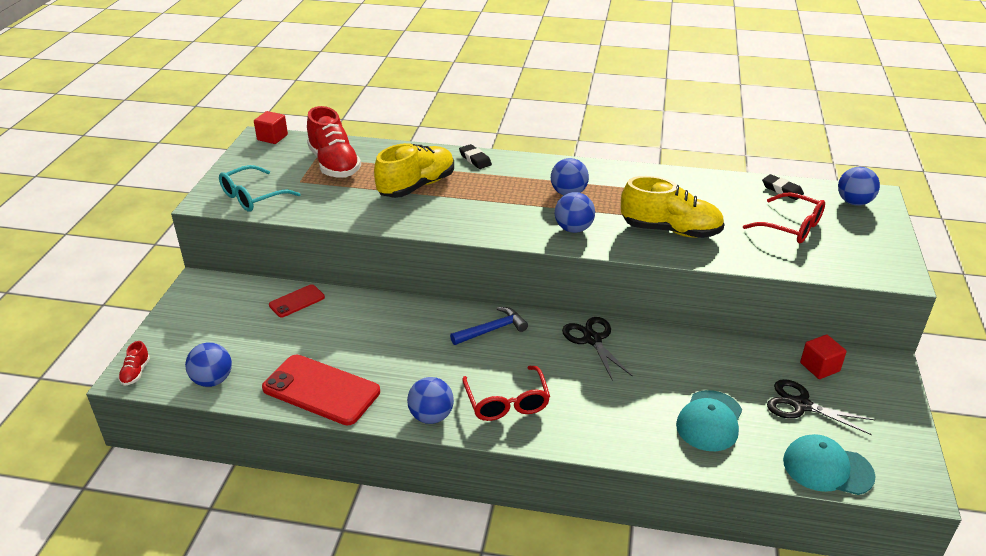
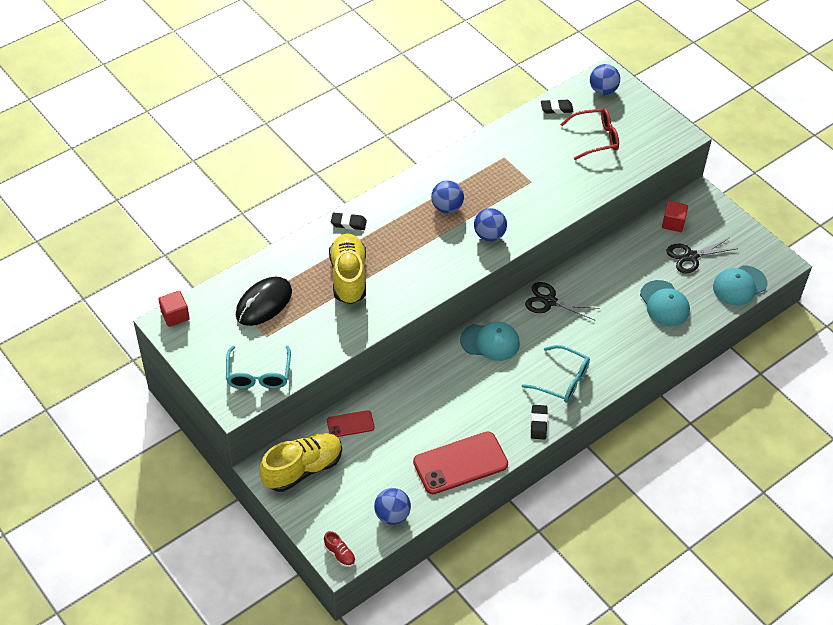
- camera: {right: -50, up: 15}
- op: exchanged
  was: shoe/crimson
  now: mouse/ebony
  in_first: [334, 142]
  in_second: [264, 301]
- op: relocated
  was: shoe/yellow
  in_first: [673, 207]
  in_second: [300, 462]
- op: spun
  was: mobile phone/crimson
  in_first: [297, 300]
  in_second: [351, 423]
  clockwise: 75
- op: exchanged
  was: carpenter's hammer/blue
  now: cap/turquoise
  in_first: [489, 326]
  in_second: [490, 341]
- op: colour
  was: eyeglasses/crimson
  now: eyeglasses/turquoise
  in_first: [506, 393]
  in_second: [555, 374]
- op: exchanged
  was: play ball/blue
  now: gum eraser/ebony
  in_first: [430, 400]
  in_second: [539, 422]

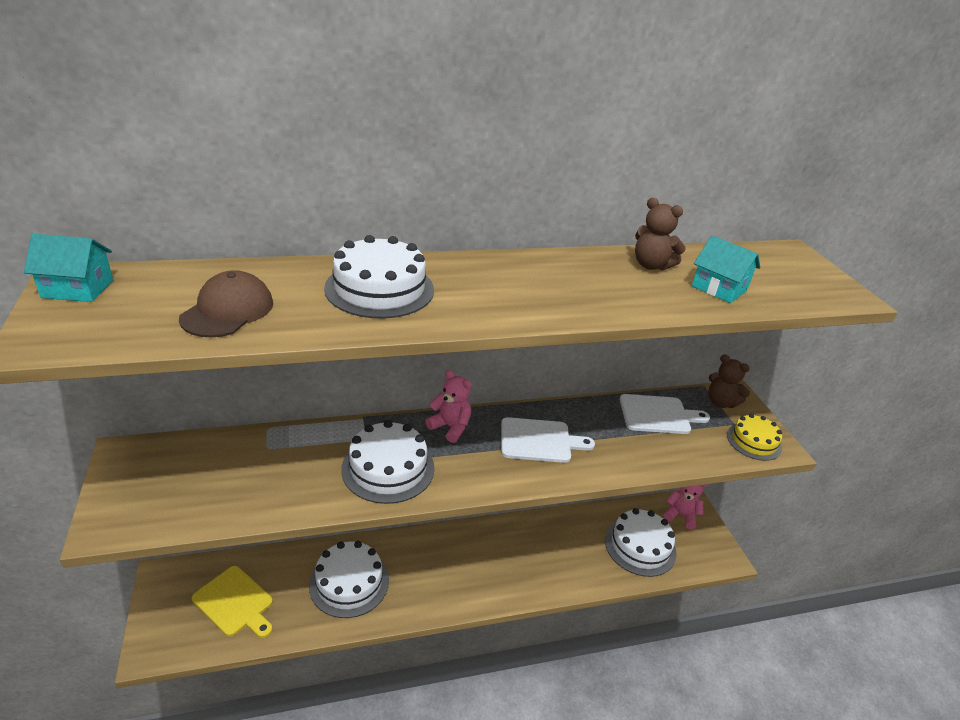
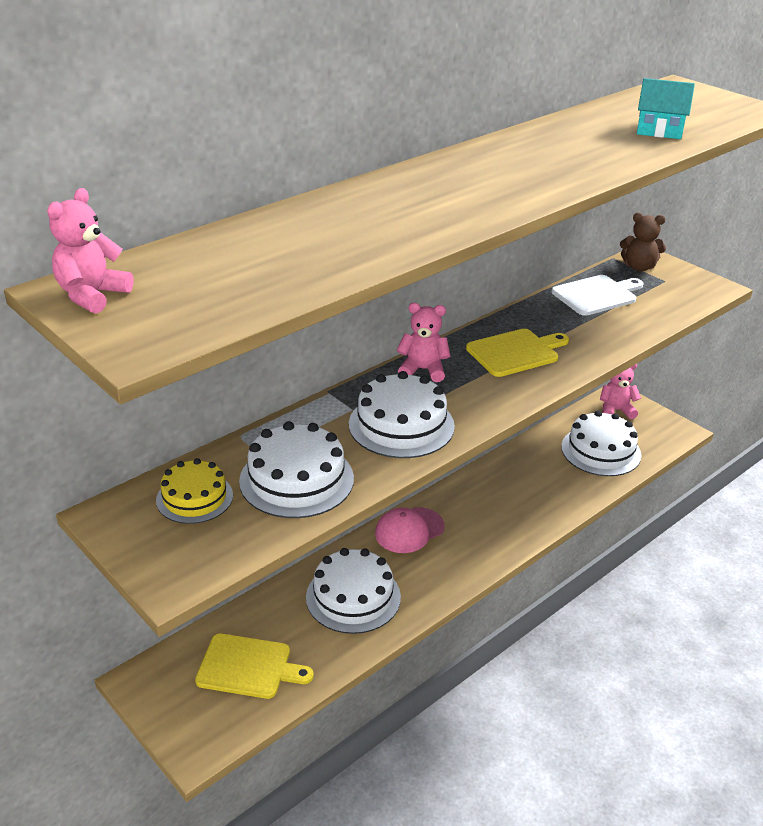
- camera: {right: -25, up: 0}
- op: missing
  was: stuffed bear/brown
  in_first: [660, 234]
- op: exchanged
  was: toy house/turquoise
  now: stuffed bear/pink
  in_first: [68, 268]
  in_second: [90, 250]
- op: relocated
  was: gateau/pure white
  in_first: [379, 277]
  in_second: [296, 469]
- op: missing
  was: cap/brown
  in_first: [226, 303]
- op: relocated
  was: gateau/yellow
  in_first: [754, 437]
  in_second: [194, 491]
- op: colour
  was: chopping board/pure white
  now: chopping board/yellow
  in_first: [548, 440]
  in_second: [517, 353]
- op: appeared
  now: cap/pink
  in_second: [410, 530]

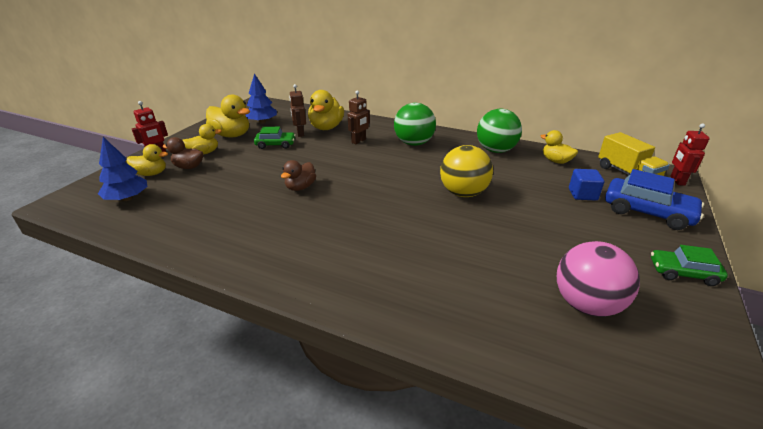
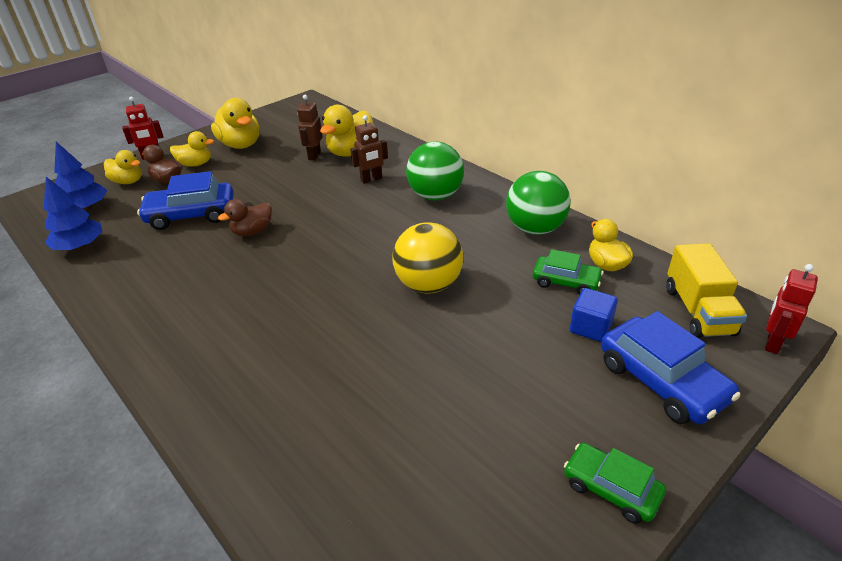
- camera: {right: 25, up: 5}
- op: relocated
  was: tree/blue
  in_first: [261, 98]
  in_second: [73, 213]
- op: relocated
  was: toy car/emerald
  in_first: [275, 138]
  in_second: [568, 272]
- op: missing
  was: play ball/pink
  in_first: [598, 279]
- op: appeared
  now: toy car/blue
  in_second: [185, 200]

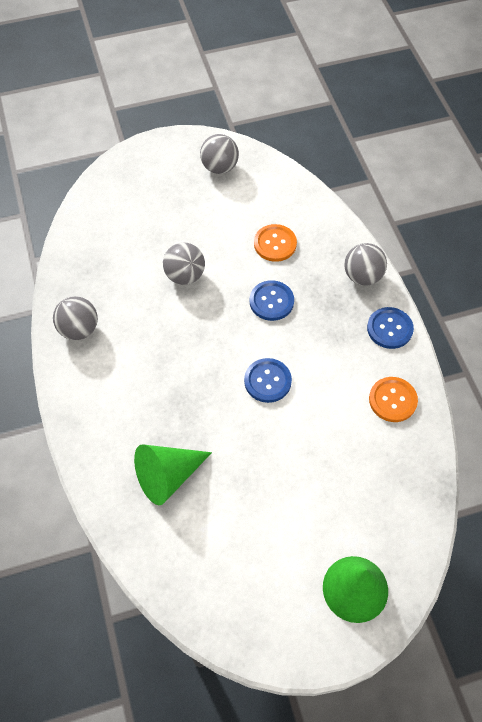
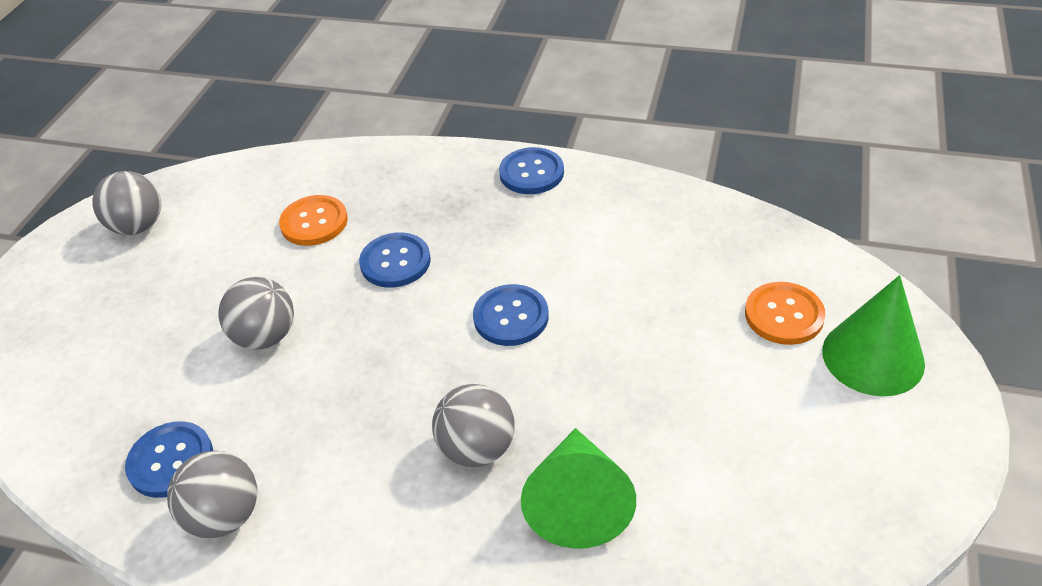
- camera: {right: -55, up: -15}
- op: relocated
  was: play ball/grey
  in_first: [366, 264]
  in_second: [473, 425]
- op: relocated
  was: shirt button/orange-coloured
  in_first: [393, 399]
  in_second: [785, 313]
- op: appeared
  now: shirt button/blue
  in_second: [169, 459]

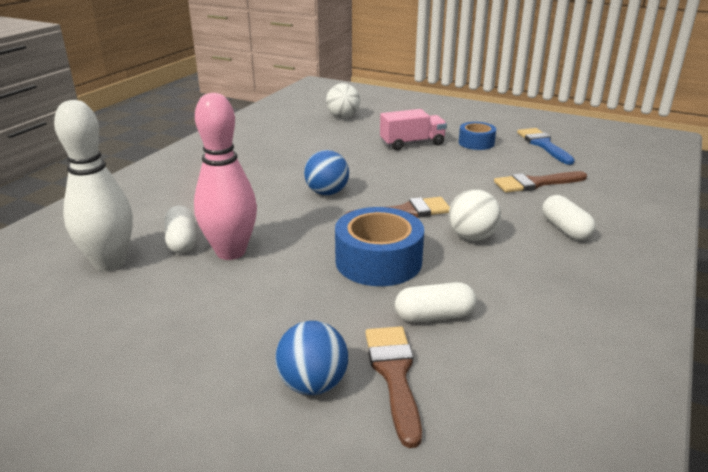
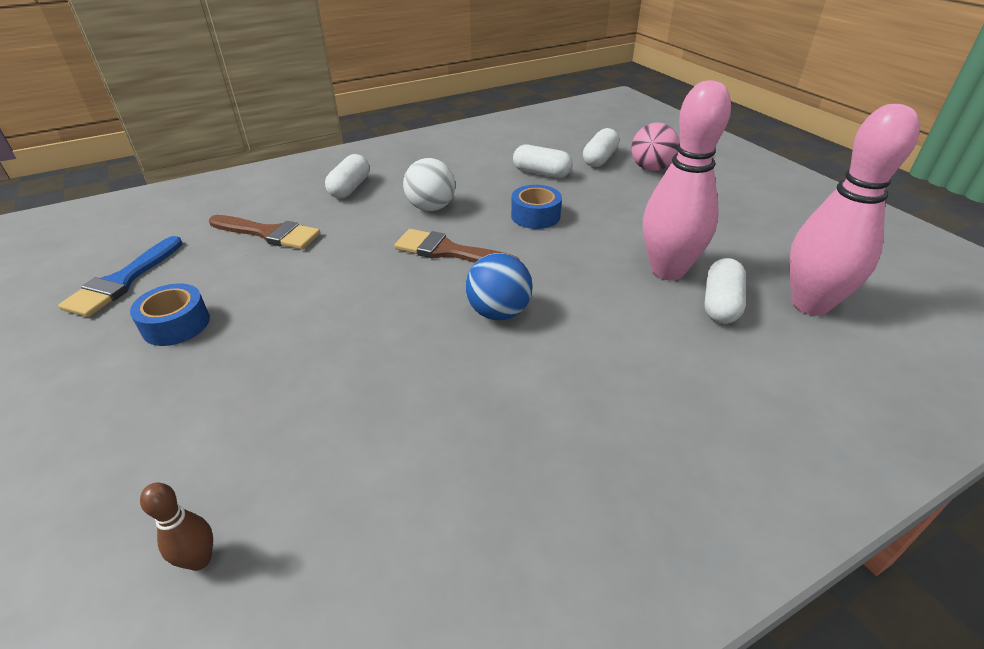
- camera: {right: -145, up: 10}
- op: exchanged
  was: play ball/pure white
  now: bowling pin/brown
  in_first: [343, 100]
  in_second: [176, 527]
- op: colour
  was: bowling pin/pure white
  now: bowling pin/pink
  in_first: [93, 185]
  in_second: [854, 210]
- op: missing
  was: truck/pink
  in_first: [413, 129]
- op: size
  was: tape/blue
  in_first: [379, 246]
  in_second: [536, 207]
  ratio: 0.59
- op: colour
  was: play ball/blue
  now: play ball/pink
  in_first: [311, 358]
  in_second: [655, 146]
- op: exchanged
  was: paintbrush/brown
  now: pill/pure white
  in_first: [393, 387]
  in_second: [601, 147]

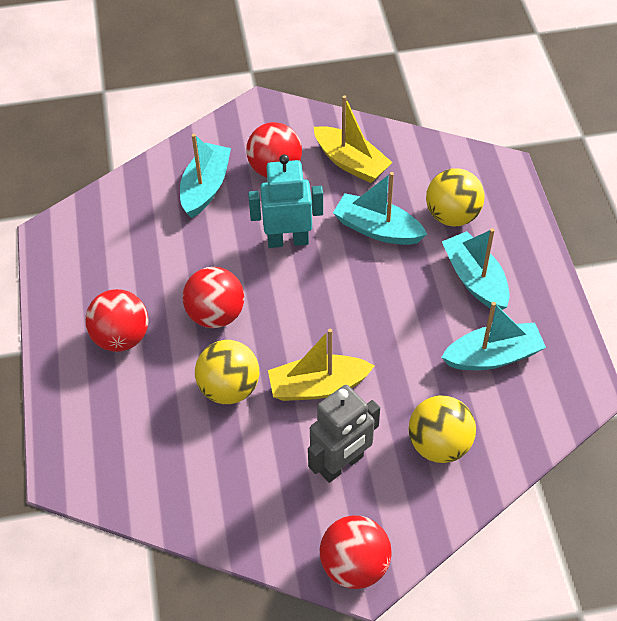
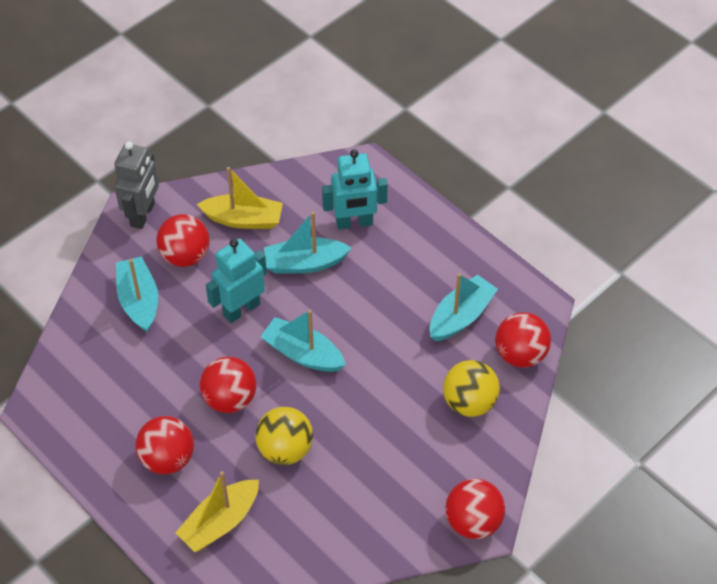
- camera: {right: -35, up: 0}
- op: exchanged
  was: play ball/yellow
  now: robot figure/turquoise
  in_first: [455, 197]
  in_second: [355, 189]
- op: relocated
  was: toy boat/turquoise
  in_first: [476, 269]
  in_second: [303, 341]
- op: relocated
  was: toy boat/yellow
  in_first: [321, 365]
  in_second: [217, 511]
- op: relocated
  was: robot figure/grey
  in_first: [344, 434]
  in_second: [136, 185]
- op: appeared
  now: play ball/crimson
  in_second: [523, 340]

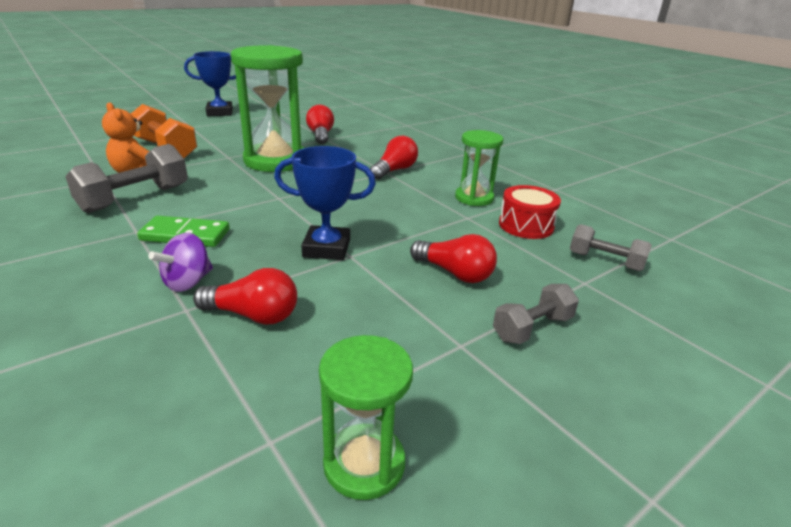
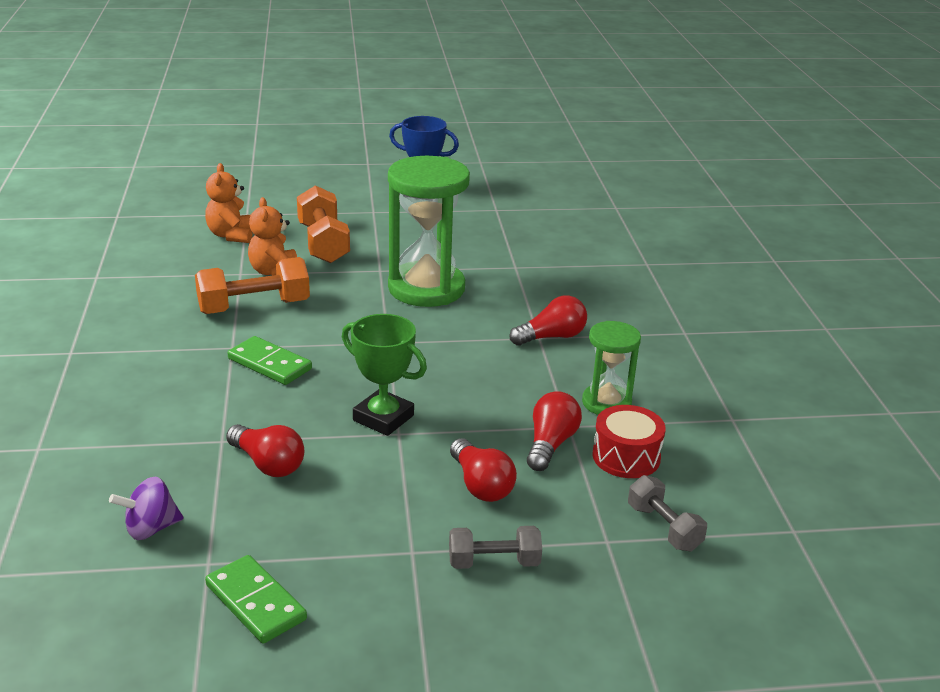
- camera: {right: 30, up: 0}
- op: relocated
  was: lightbulb/crimson
  in_first: [320, 124]
  in_second: [554, 431]
- op: colour
  was: free weight/grey
  now: free weight/orange-coloured
  in_first: [126, 178]
  in_second: [252, 285]
- op: colour
  was: trophy/blue
  now: trophy/emerald
  in_first: [325, 203]
  in_second: [384, 375]
- op: relocated
  was: whirligig/royal purple
  in_first: [181, 262]
  in_second: [146, 508]
- op: exchanged
  was: sand timer/emerald
  now: domino tile/emerald
  in_first: [366, 417]
  in_second: [256, 599]
- op: appeared
  now: stuffed bear/orange-coloured
  in_second: [228, 203]

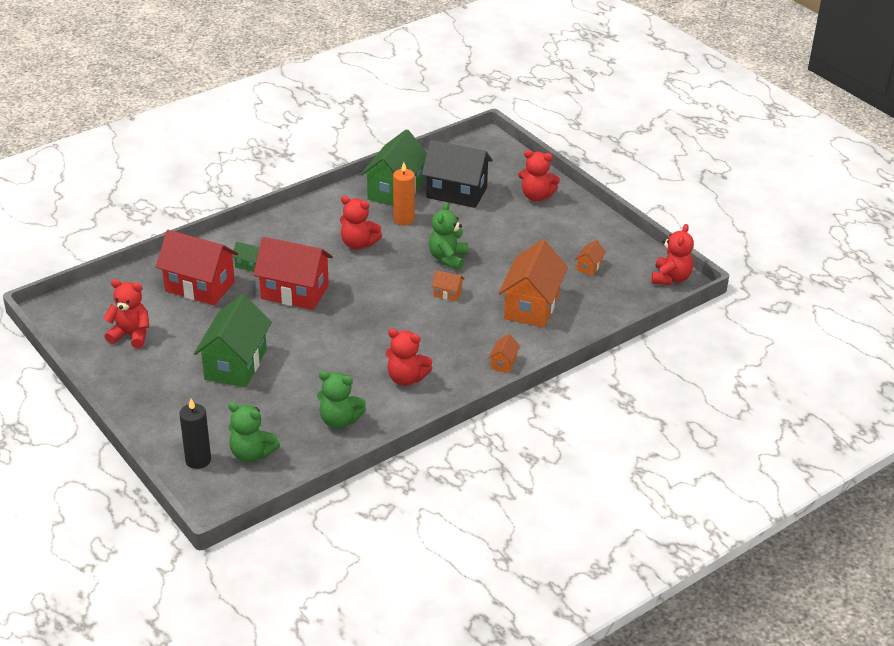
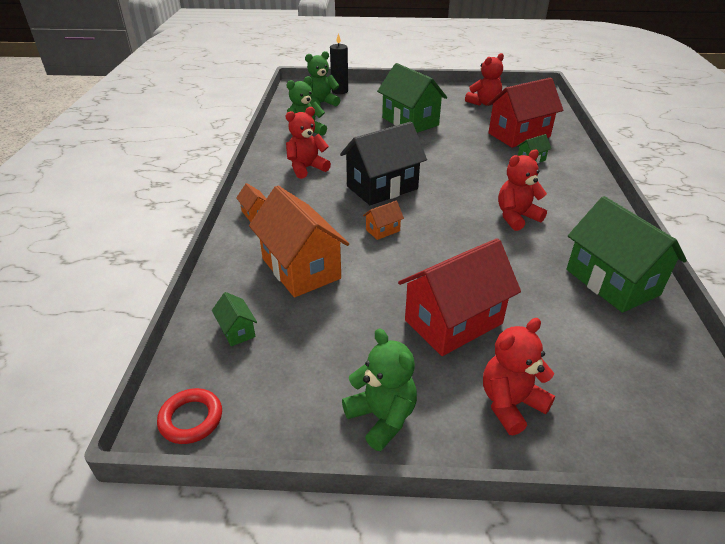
- camera: {right: 130, up: 0}
- op: relocated
  was: toy house/ebony
  in_first: [457, 174]
  in_second: [383, 163]
- op: missing
  was: pillar candle/orange-coloured
  in_first: [404, 193]
- op: relocated
  was: stuffed bear/emerald
  in_first: [448, 236]
  in_second: [379, 389]
- op: exchanged
  was: stuffed bear/crimson
  now: hoop/crimson
  in_first: [673, 254]
  in_second: [189, 416]
- op: relocated
  was: toy house/crimson
  in_first: [293, 273]
  in_second: [459, 297]
- op: missing
  was: toy house/orange-coloured
  in_first: [590, 258]
- op: appeared
  now: toy house/emerald
  in_second: [234, 319]

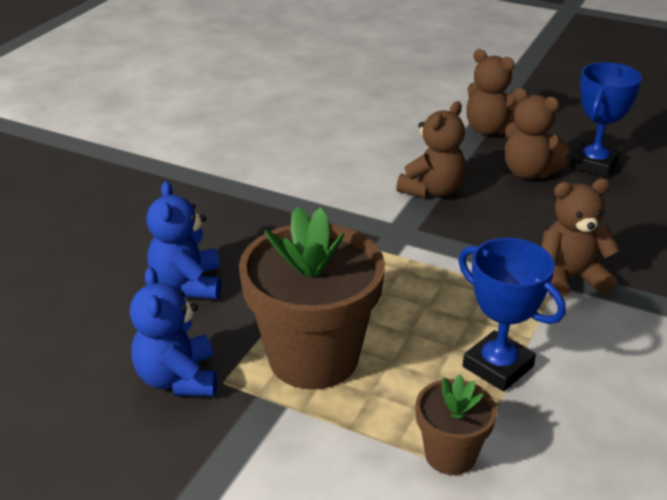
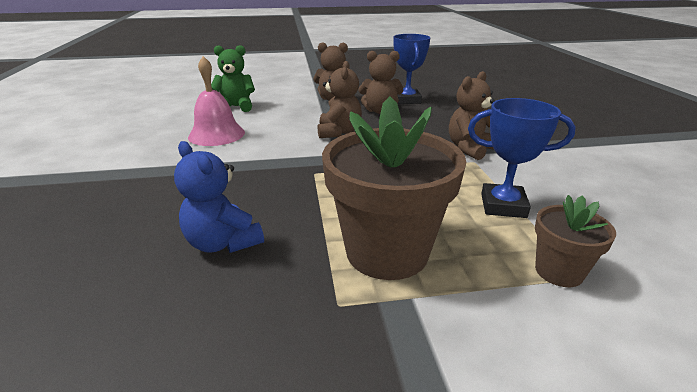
- camera: {right: -35, up: -5}
- op: missing
  was: stuffed bear/blue
  in_first: [173, 331]
- op: appeared
  now: stuffed bear/emerald
  in_second: [233, 78]
- op: appeared
  now: school bell/pink
  in_second: [216, 101]

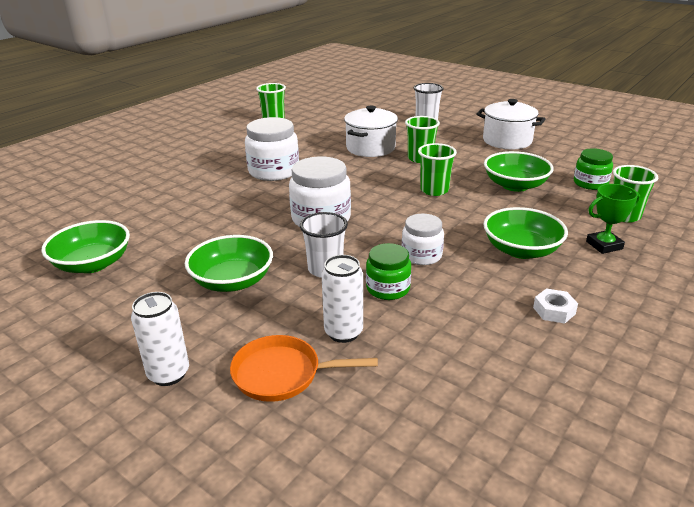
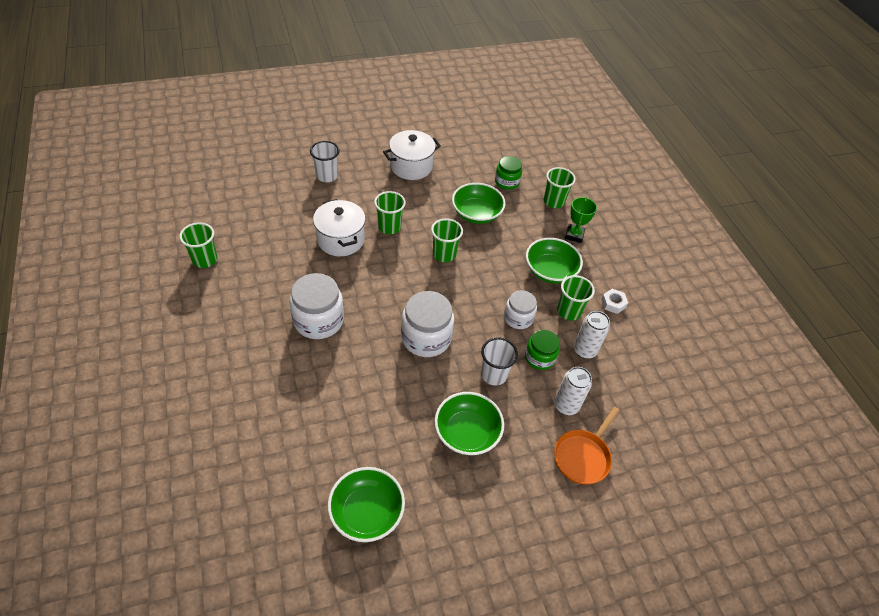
- camera: {right: -60, up: 20}
- op: relocated
  was: soda can/pure white
  in_first: [160, 339]
  in_second: [592, 335]
- op: appeared
  now: cup/emerald
  in_second: [576, 297]

